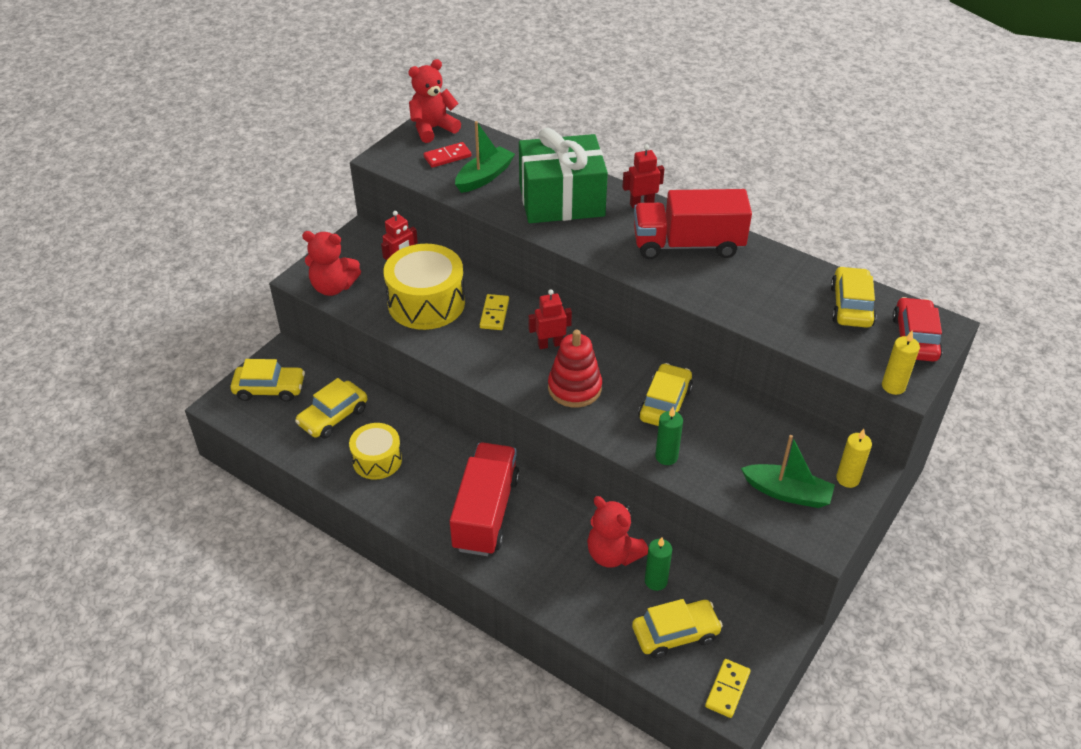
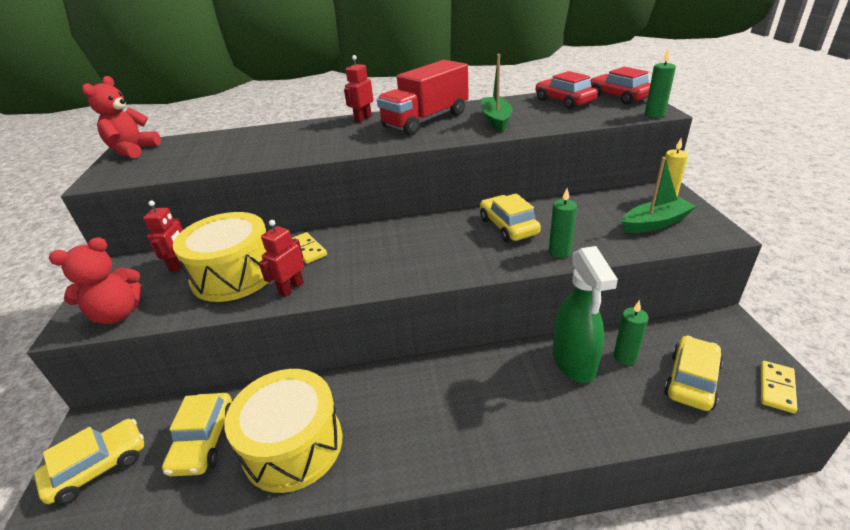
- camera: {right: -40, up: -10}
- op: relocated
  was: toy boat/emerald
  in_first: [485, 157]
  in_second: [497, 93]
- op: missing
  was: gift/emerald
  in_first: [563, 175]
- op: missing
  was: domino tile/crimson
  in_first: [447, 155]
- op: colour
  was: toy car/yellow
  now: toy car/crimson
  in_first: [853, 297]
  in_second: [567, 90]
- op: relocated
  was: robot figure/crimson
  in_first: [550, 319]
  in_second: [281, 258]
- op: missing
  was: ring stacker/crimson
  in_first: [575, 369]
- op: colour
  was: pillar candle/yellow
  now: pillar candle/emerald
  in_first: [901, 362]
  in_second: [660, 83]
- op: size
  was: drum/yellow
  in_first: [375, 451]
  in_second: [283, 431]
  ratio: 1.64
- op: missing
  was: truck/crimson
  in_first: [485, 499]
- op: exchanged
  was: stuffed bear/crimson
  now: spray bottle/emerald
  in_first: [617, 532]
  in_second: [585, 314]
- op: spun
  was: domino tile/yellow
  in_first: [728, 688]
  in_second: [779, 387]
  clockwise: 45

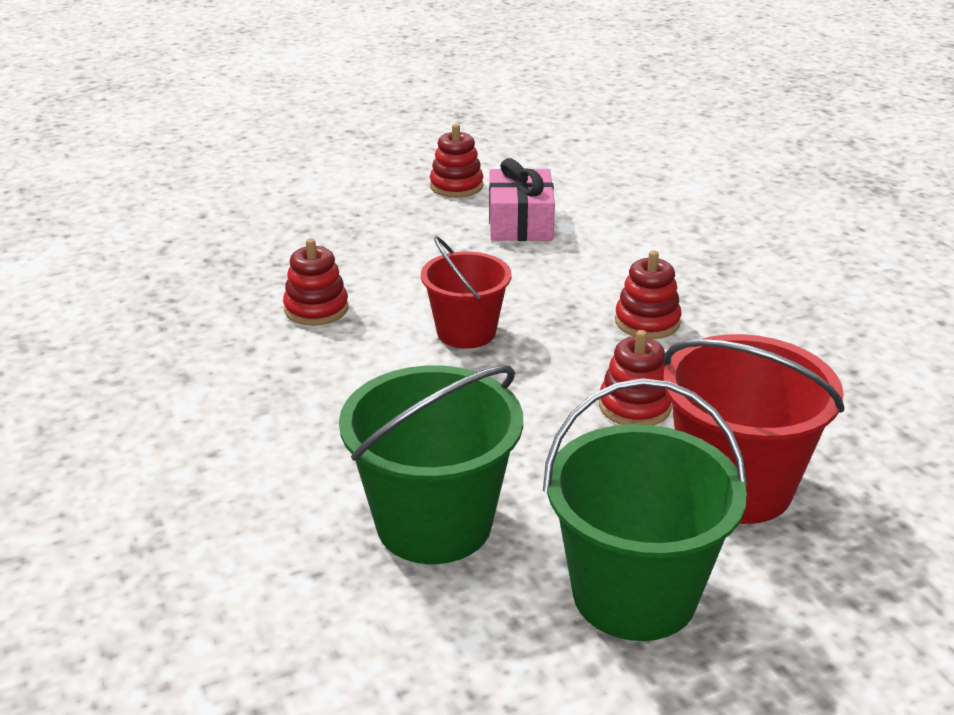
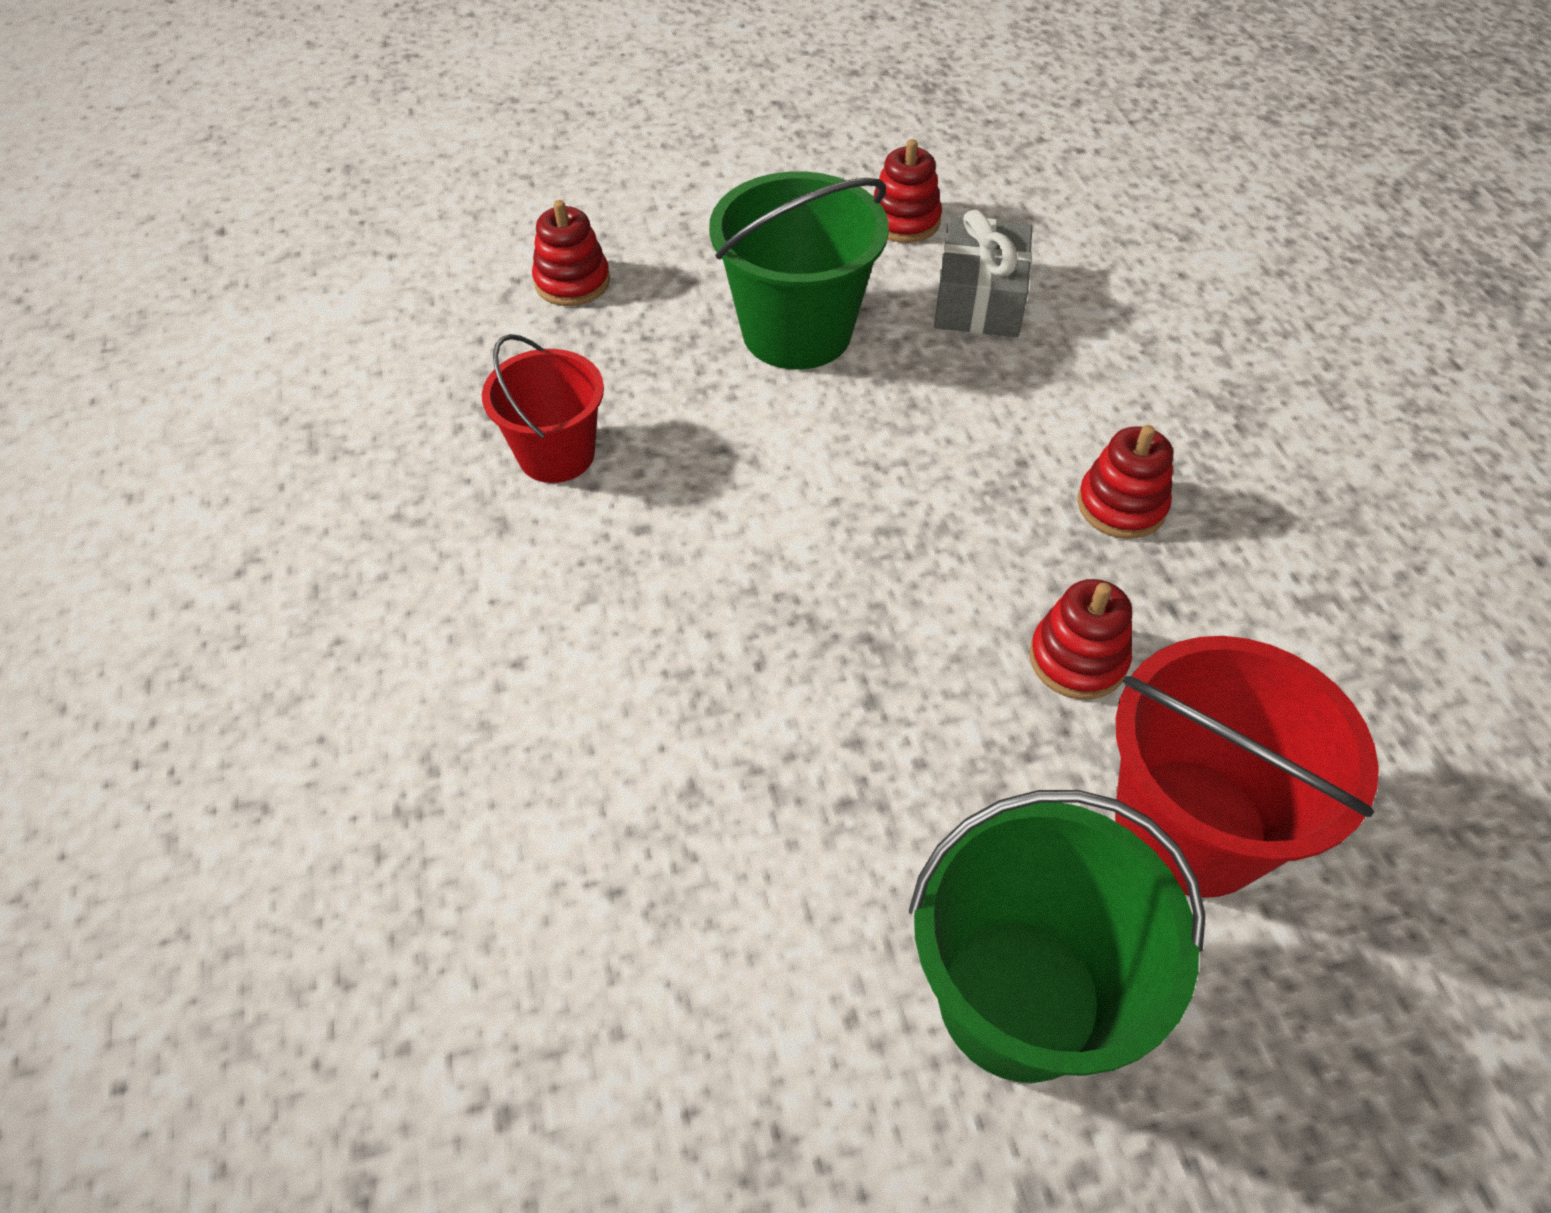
- camera: {right: 10, up: 20}
- op: colour
  was: gift/pink
  now: gift/grey
  in_first: [522, 199]
  in_second: [983, 273]
- op: relocated
  was: pail/crimson
  in_first: [466, 292]
  in_second: [543, 408]
- op: relocated
  was: ring stacker/crimson
  in_first: [315, 282]
  in_second: [571, 253]
- op: relocated
  was: pail/emerald
  in_first: [431, 464]
  in_second: [799, 271]

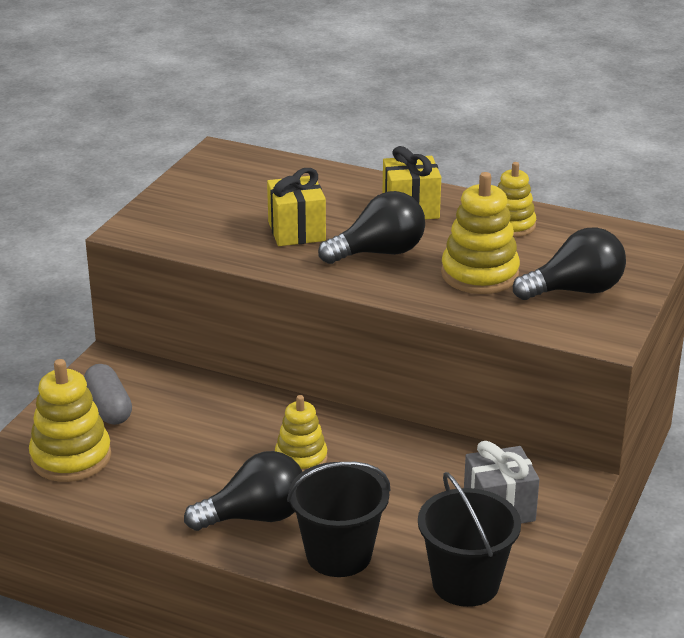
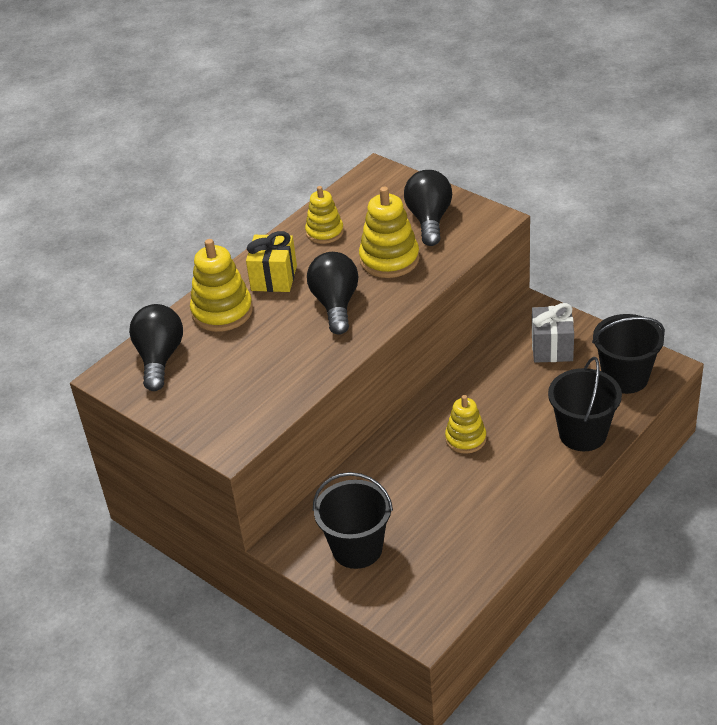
- camera: {right: -70, up: 10}
- op: missing
  was: gift/yellow
  in_first: [296, 207]
- op: relocated
  was: ring stacker/yellow
  in_first: [70, 420]
  in_second: [221, 285]
- op: exchanged
  was: pill/grey
  now: pail/ebony
  in_first: [108, 394]
  in_second: [353, 520]
- op: relocated
  was: lightbulb/ebony
  in_first: [243, 491]
  in_second: [156, 347]

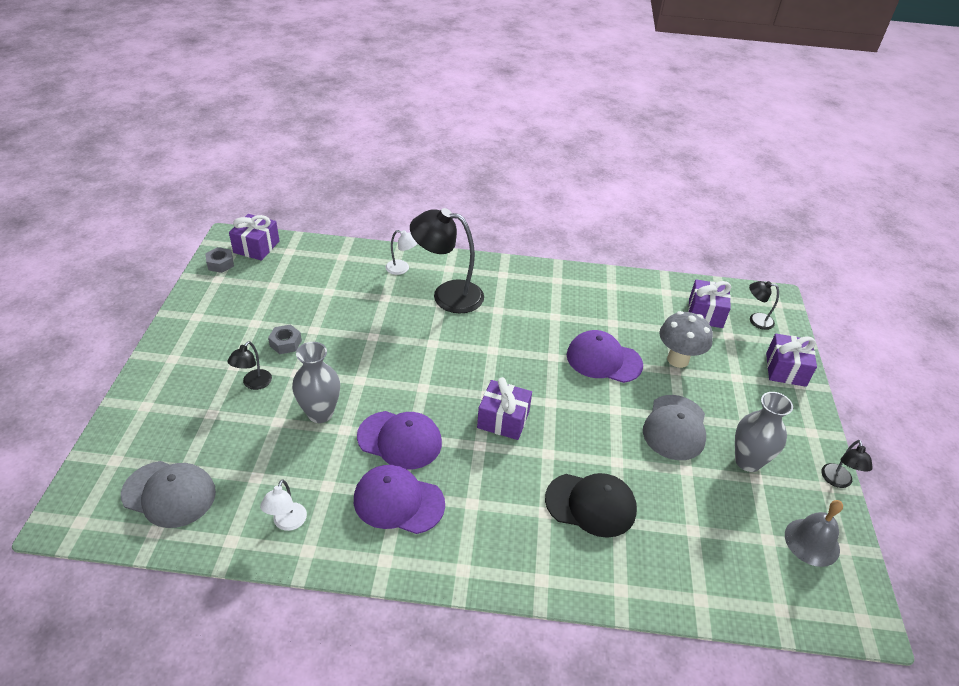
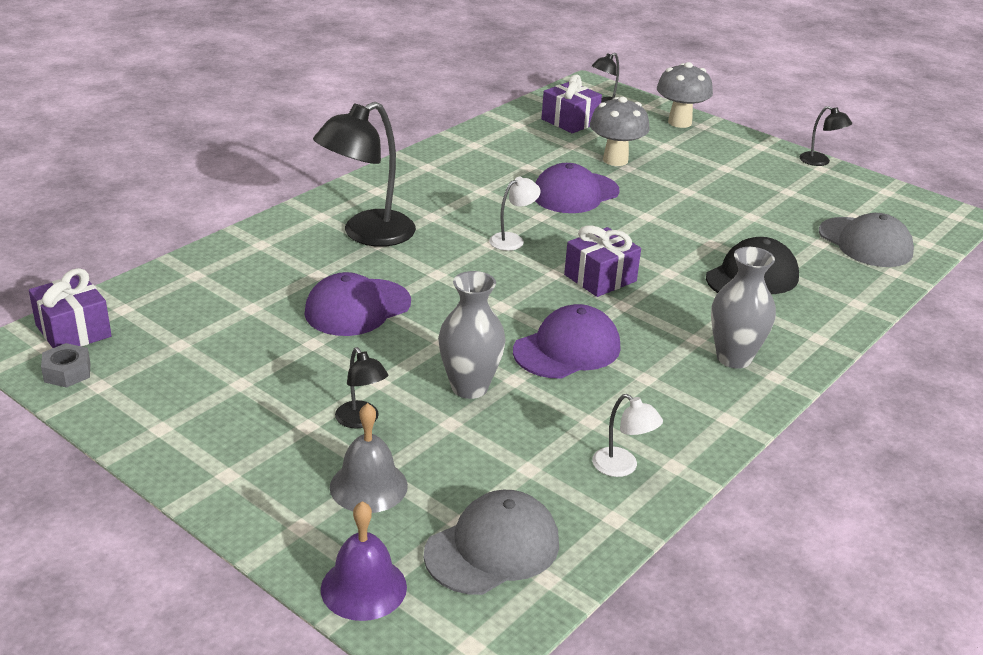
- camera: {right: -55, up: -10}
- op: relocated
  was: lamp/pure white
  in_first: [401, 252]
  in_second: [515, 213]
- op: missing
  was: hex nut/grey
  in_first: [285, 339]
- op: exchanged
  was: gift/royal purple
  now: mushroom/grey
  in_first: [791, 360]
  in_second: [685, 95]
- op: relocated
  was: tall vase/grey
  in_first: [764, 432]
  in_second: [743, 308]
- op: relocated
  was: cap/grey
  in_first: [674, 427]
  in_second: [866, 240]
- op: relocated
  was: cap/royal purple
  in_first: [399, 499]
  in_second: [358, 304]
- op: relocated
  was: school bell/grey
  in_first: [814, 533]
  in_second: [369, 458]
- op: appeared
  now: school bell/royal purple
  in_second: [364, 561]

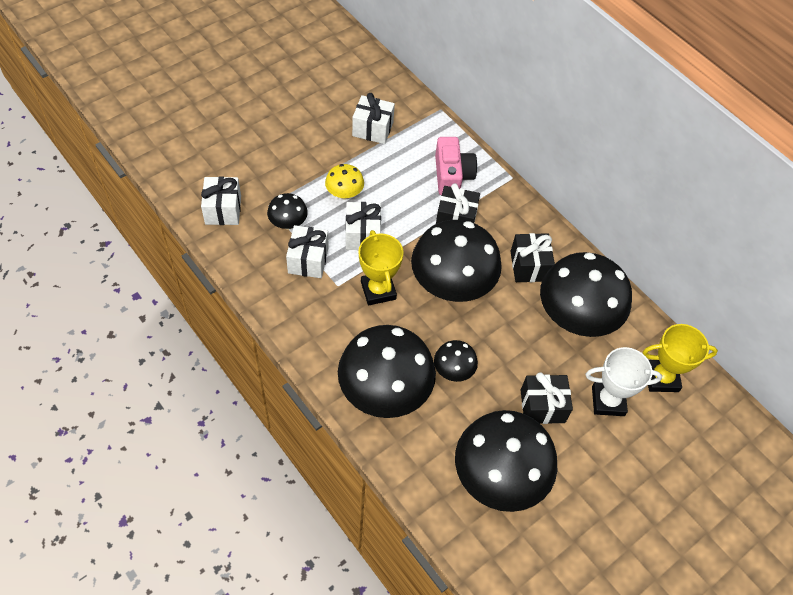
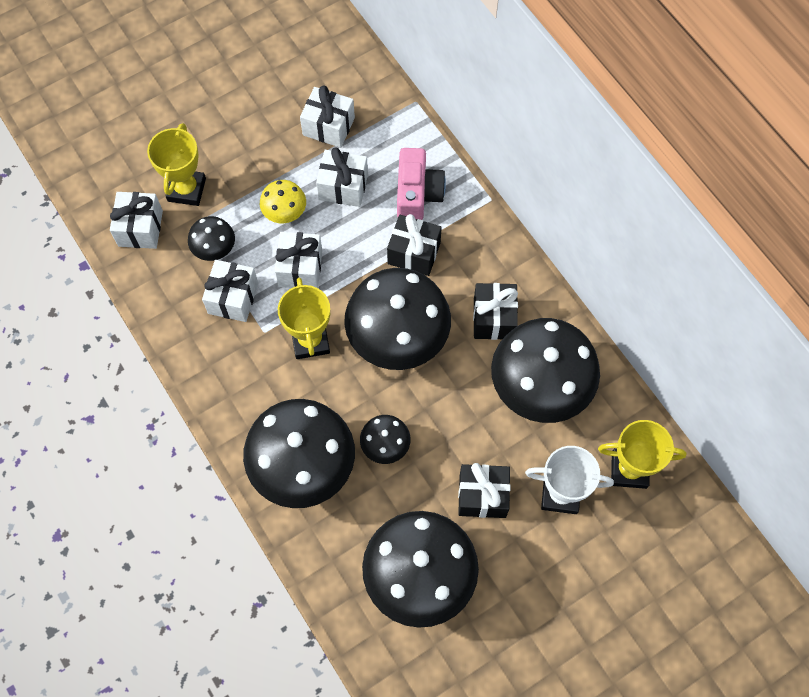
- camera: {right: 10, up: 10}
- op: appeared
  now: trophy/yellow
  in_second: [176, 164]
- op: appeared
  now: gift/pure white
  in_second: [342, 177]

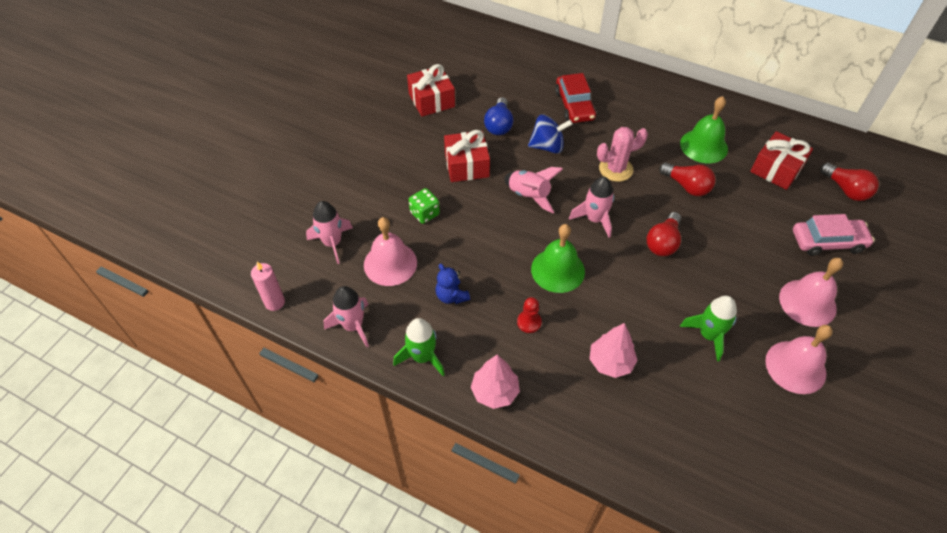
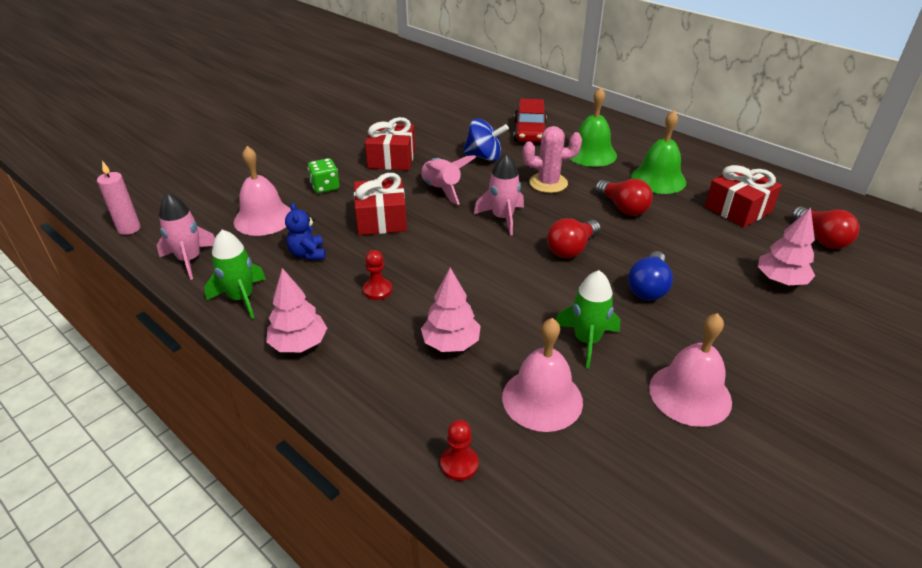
- camera: {right: 15, up: -15}
- op: relocated
  was: gift/crimson
  in_first: [431, 90]
  in_second: [380, 204]
- op: relocated
  was: lightbulb/blue
  in_first: [498, 116]
  in_second: [650, 275]
- op: missing
  was: rocket/pink
  in_first: [329, 232]
- op: exchanged
  was: toy car/pink
  now: tree/pink
  in_first: [834, 235]
  in_second: [786, 246]
- op: relocated
  was: school bell/emerald
  in_first: [558, 258]
  in_second: [593, 127]
- op: relocated
  was: school bell/pink
  in_first: [811, 292]
  in_second: [542, 375]
- op: appeared
  now: pawn/crimson
  in_second: [460, 450]

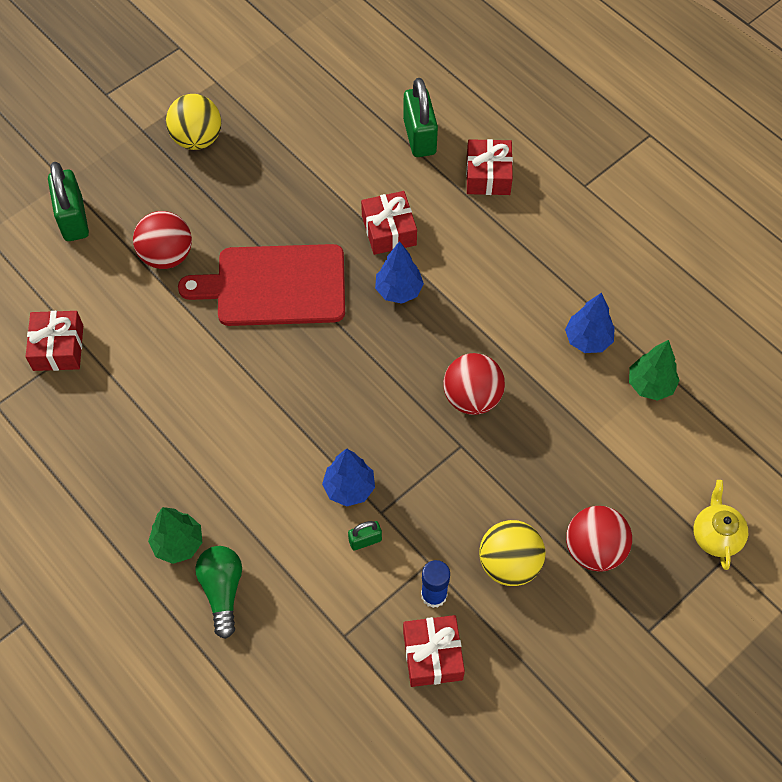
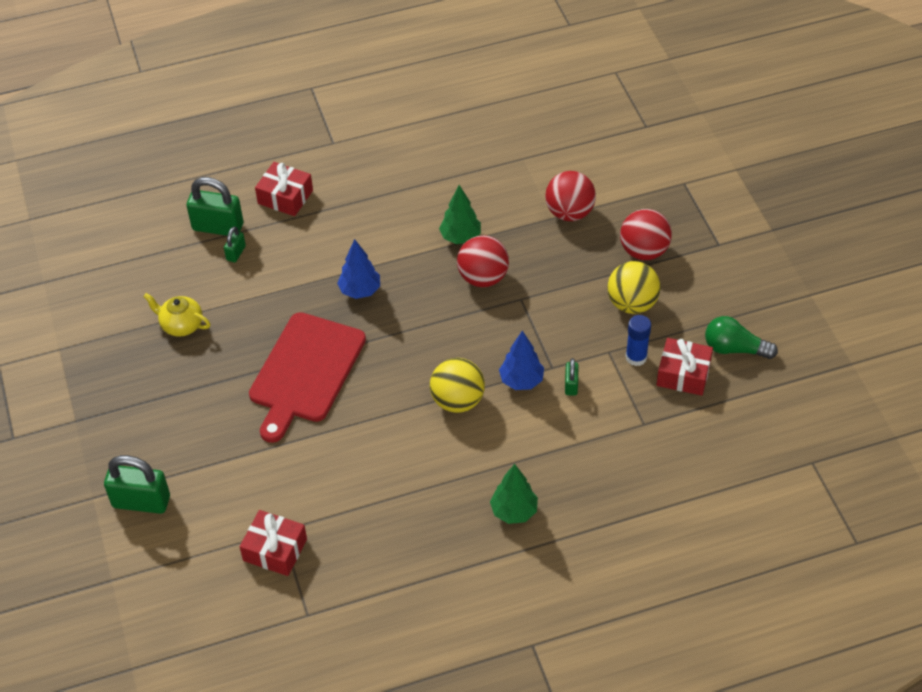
- camera: {right: -65, up: -10}
- op: relocated
  was: play ball/yellow
  in_first: [193, 122]
  in_second: [457, 385]
- op: missing
  was: gift/crimson
  in_first: [389, 223]
- op: relocated
  was: play ball/crimson
  in_first: [162, 240]
  in_second: [570, 196]
- op: missing
  was: tree/blue
  in_first: [590, 322]
- op: relocated
  was: tree/emerald
  in_first: [654, 370]
  in_second: [460, 214]
- op: relocated
  was: tea pot/yellow
  in_first: [720, 525]
  in_second: [177, 315]
- op: relocated
  was: lightbulb/emerald
  in_first: [218, 592]
  in_second: [741, 337]
- op: appeared
  now: small lock/emerald
  in_second: [235, 244]

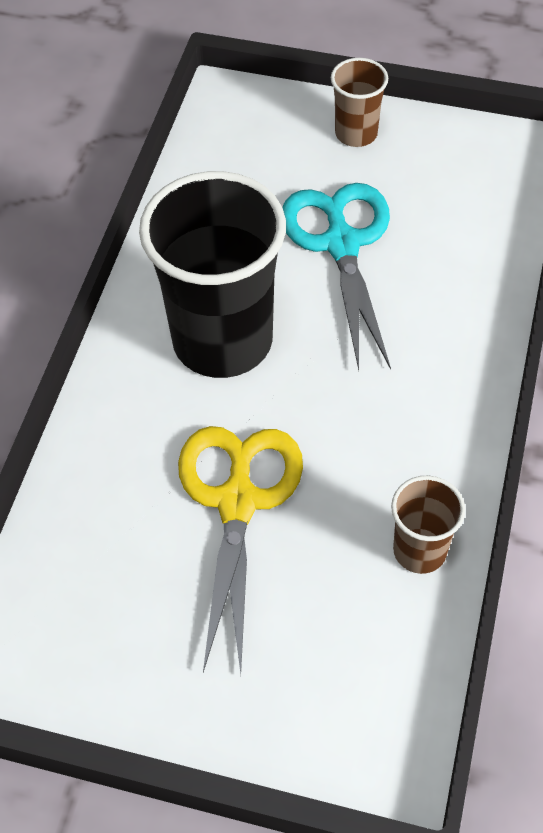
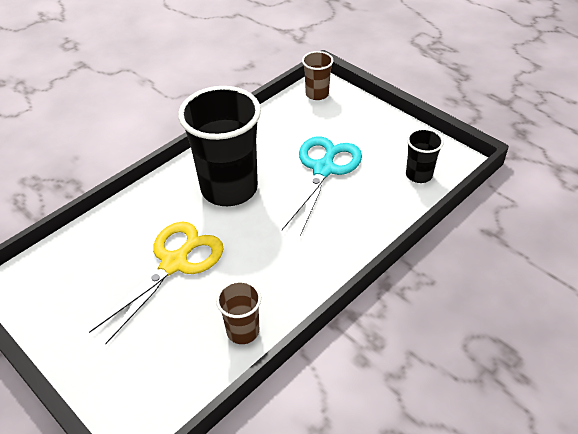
- camera: {right: 30, up: -10}
- op: relocated
  was: cup/brown
  in_first: [359, 102]
  in_second: [317, 75]
- op: appeared
  now: cup/ebony
  in_second: [425, 155]

